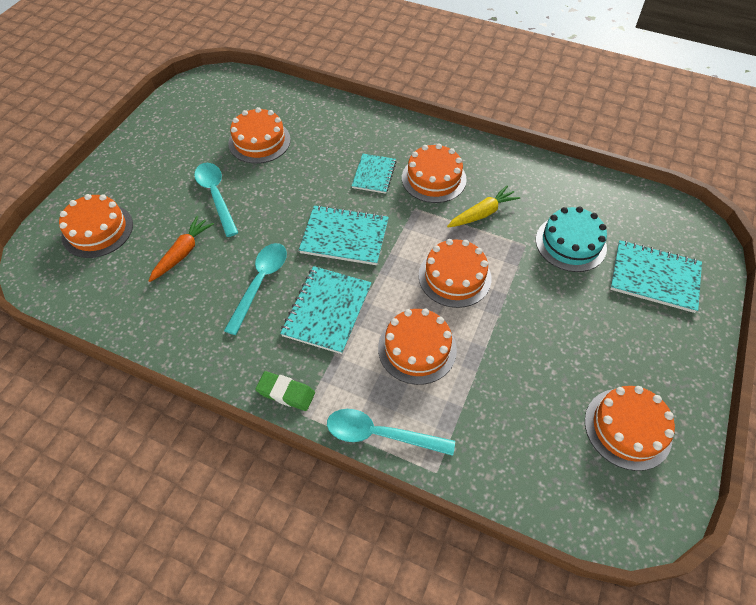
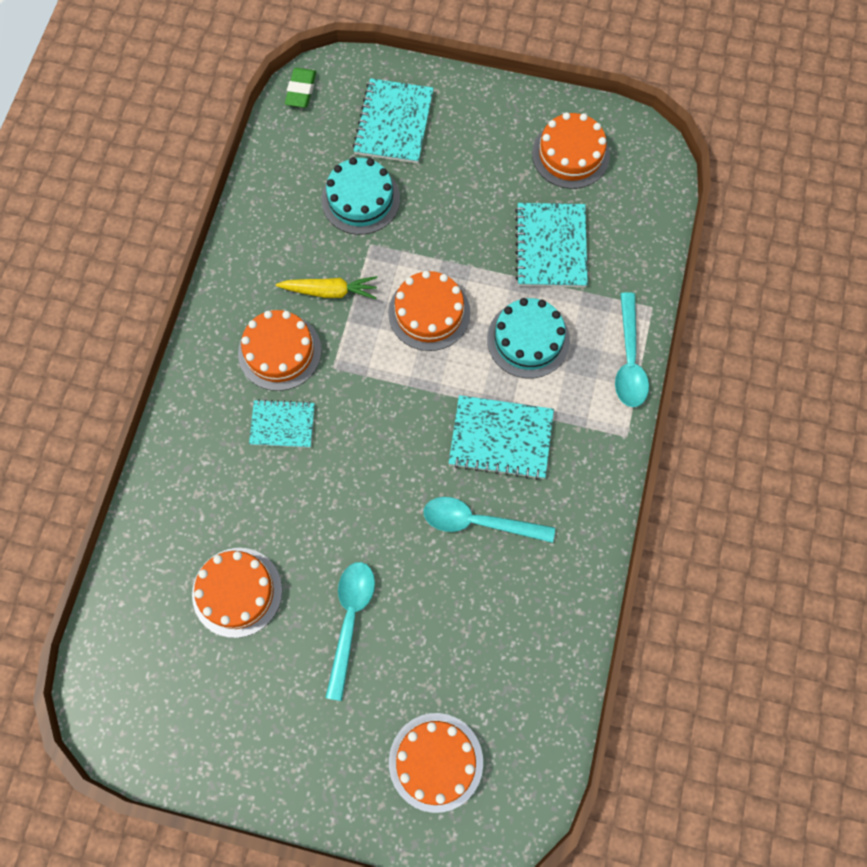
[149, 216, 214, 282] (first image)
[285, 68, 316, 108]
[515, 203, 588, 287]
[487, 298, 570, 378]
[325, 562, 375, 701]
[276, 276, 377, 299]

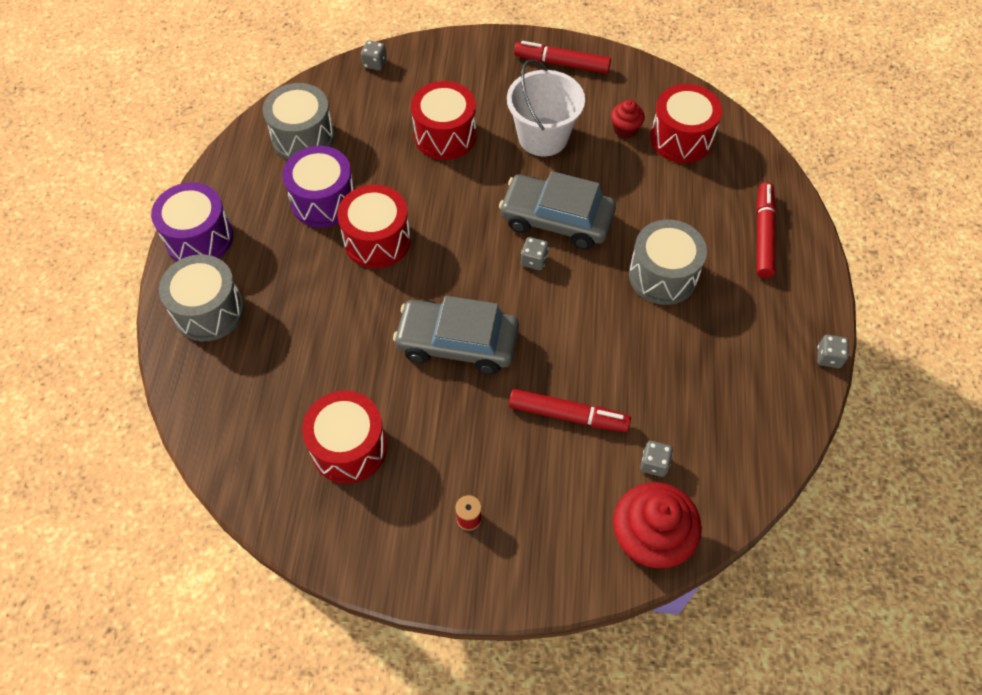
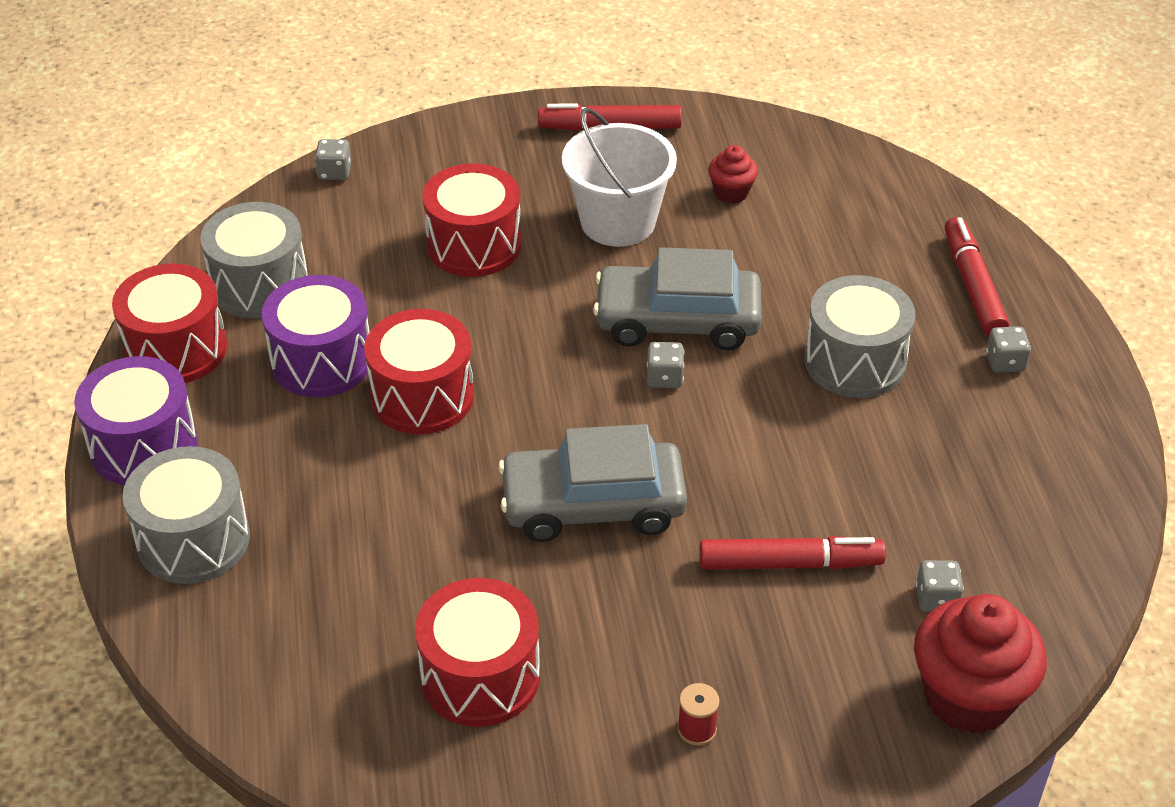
[112, 263, 227, 383]
[986, 326, 1031, 373]

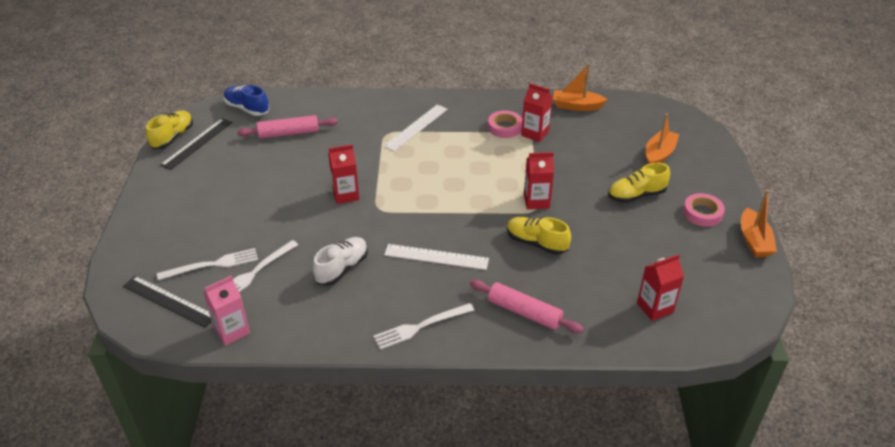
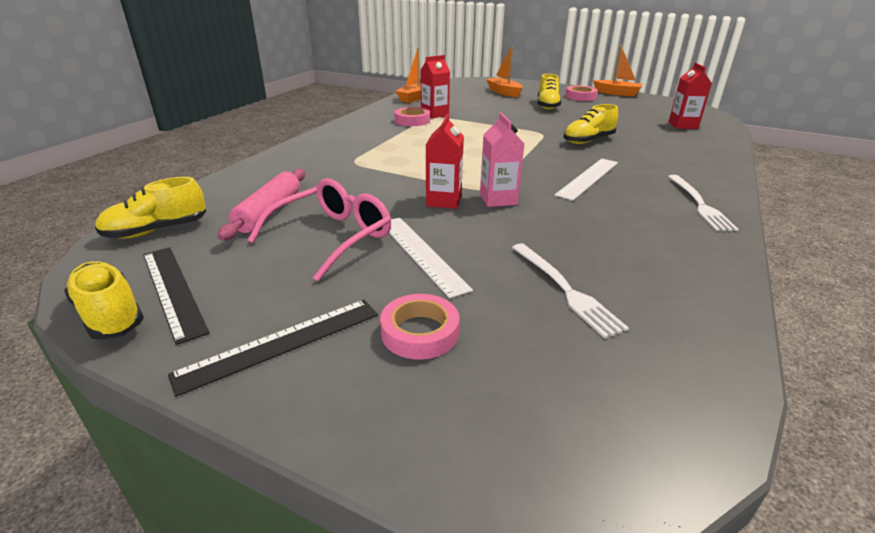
[157, 248, 258, 280] (first image)
[312, 237, 368, 286] (first image)
[470, 279, 584, 333] (first image)
[524, 152, 554, 209] (first image)
[248, 178, 391, 281]
[380, 294, 459, 360]
[168, 300, 378, 397]
[480, 113, 524, 207]
[389, 218, 473, 298]
[95, 177, 206, 239]

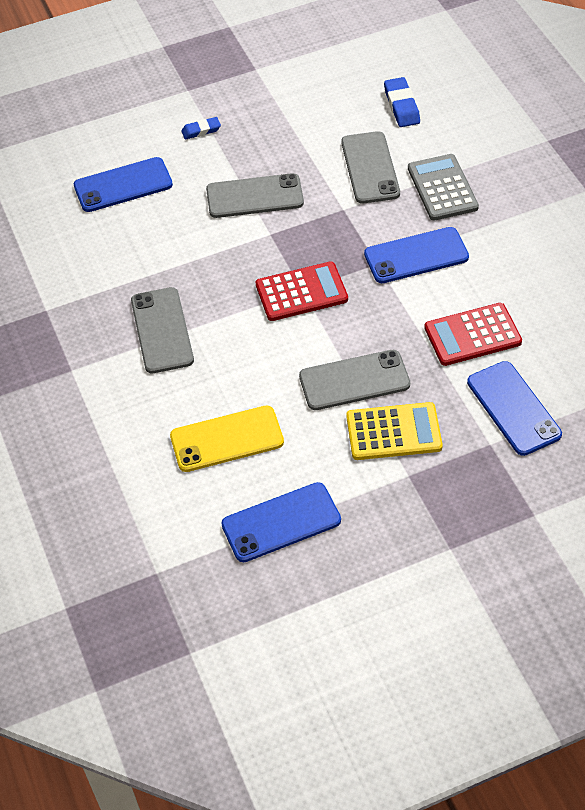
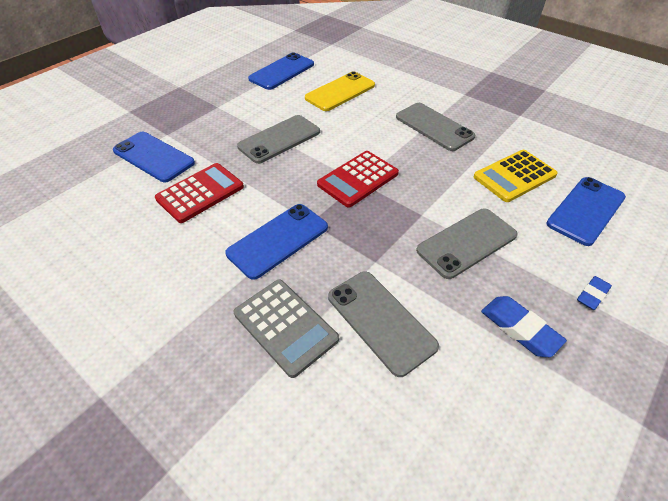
[474, 150, 558, 202]
[481, 296, 567, 357]

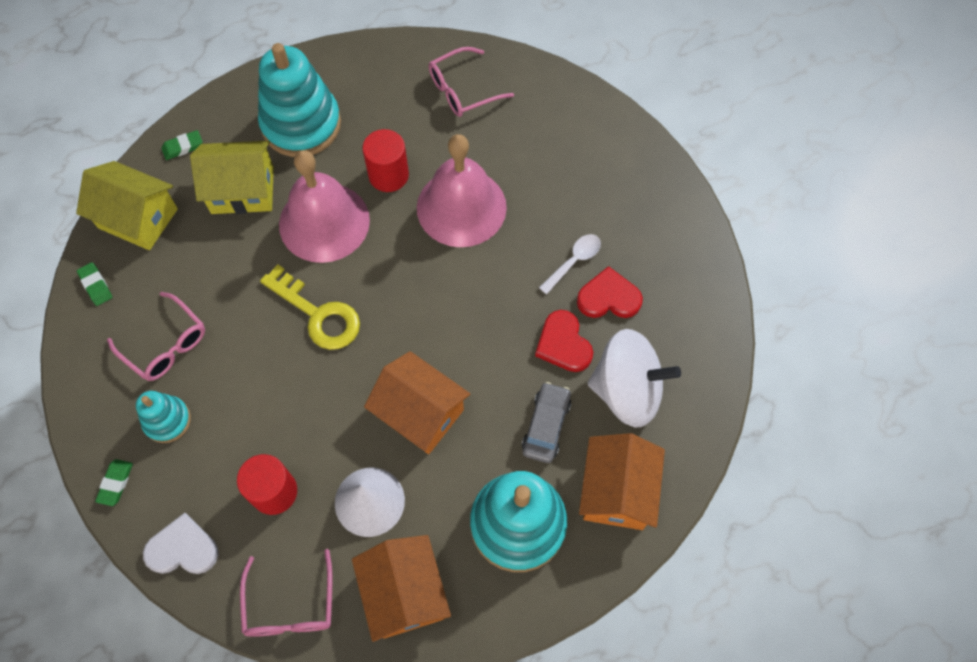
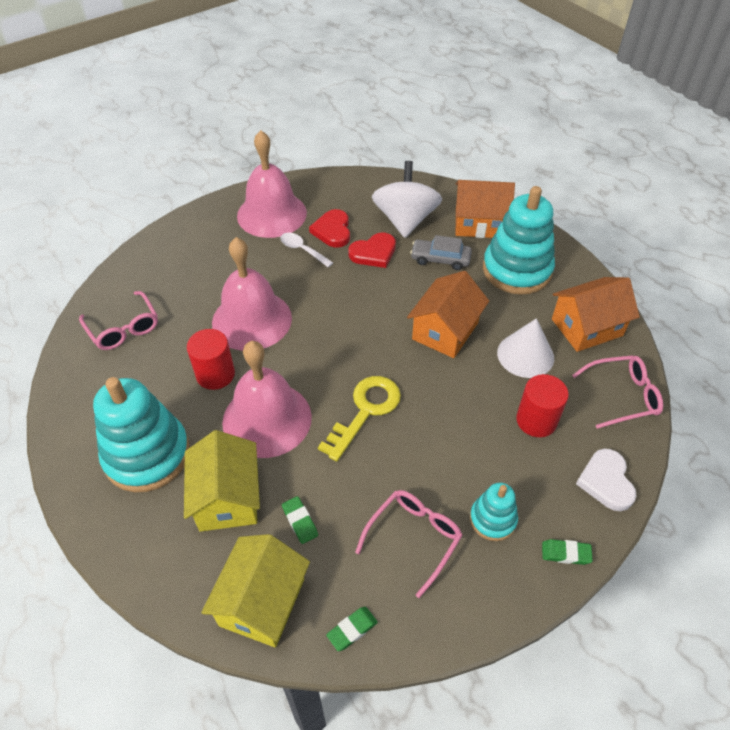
[237, 130, 307, 238]
[282, 496, 318, 544]

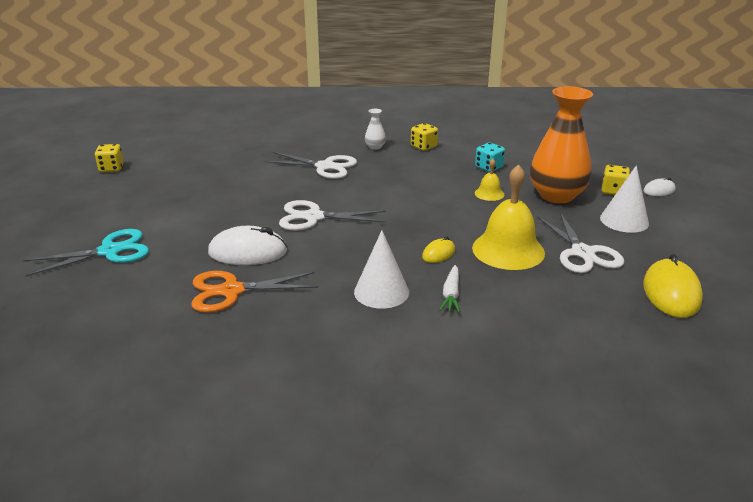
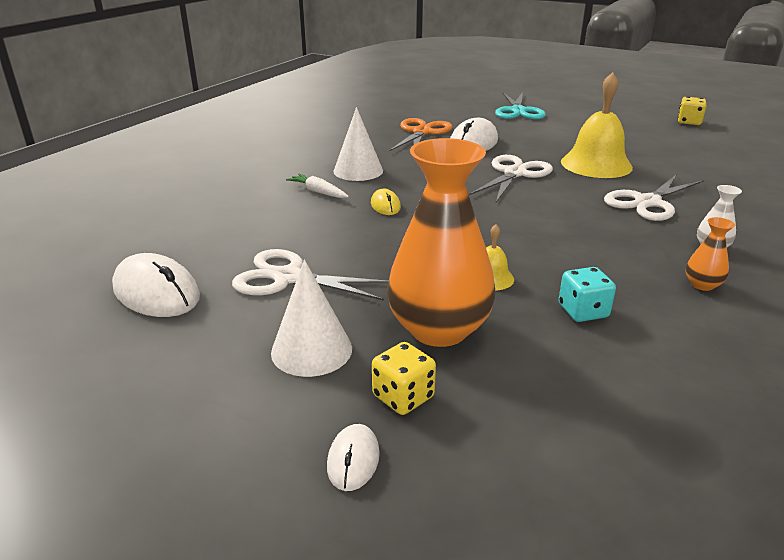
[561, 72, 633, 178]
[686, 217, 735, 291]
[112, 253, 200, 317]

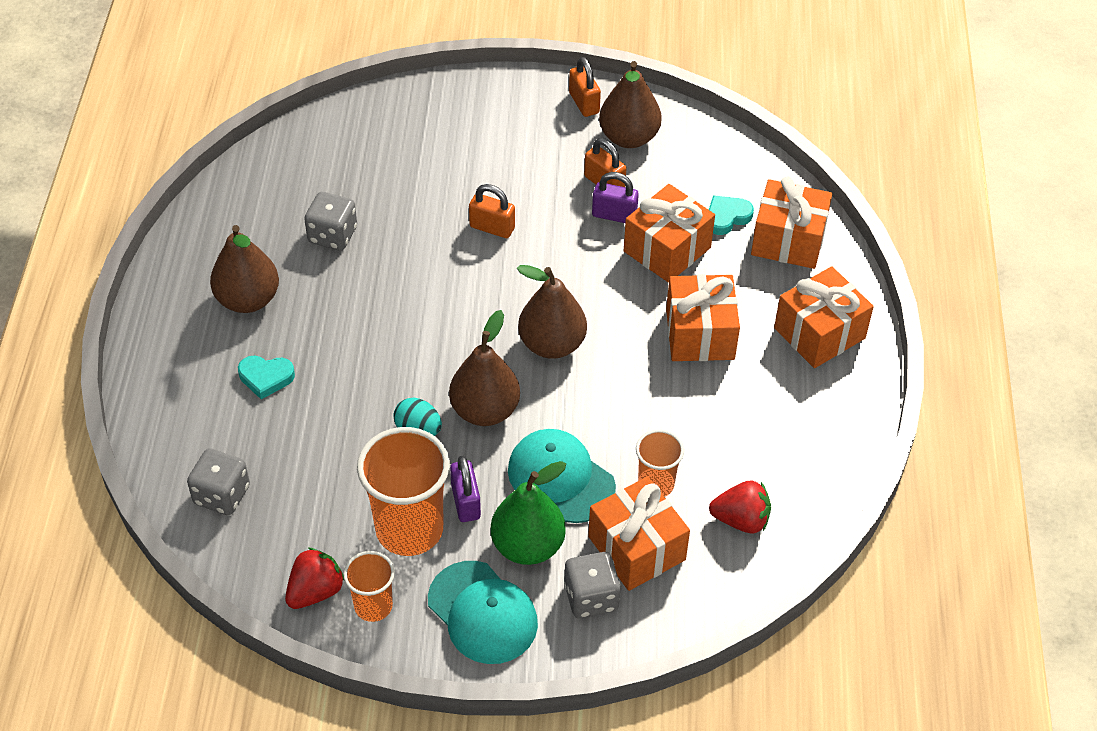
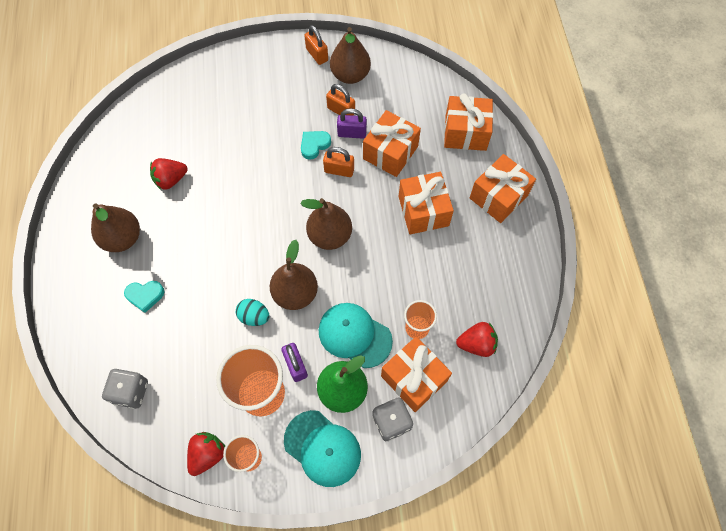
[323, 147, 354, 177]
[301, 131, 331, 160]
[150, 158, 188, 190]

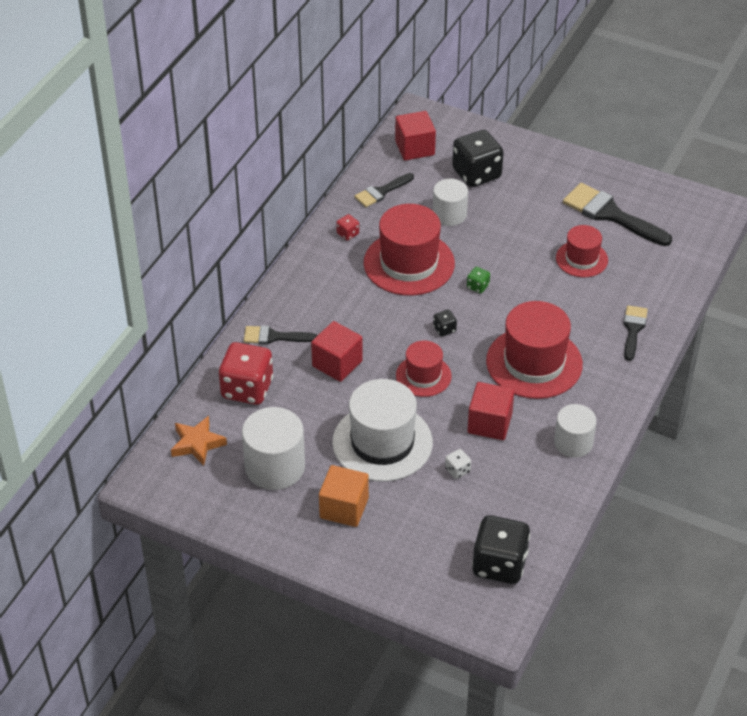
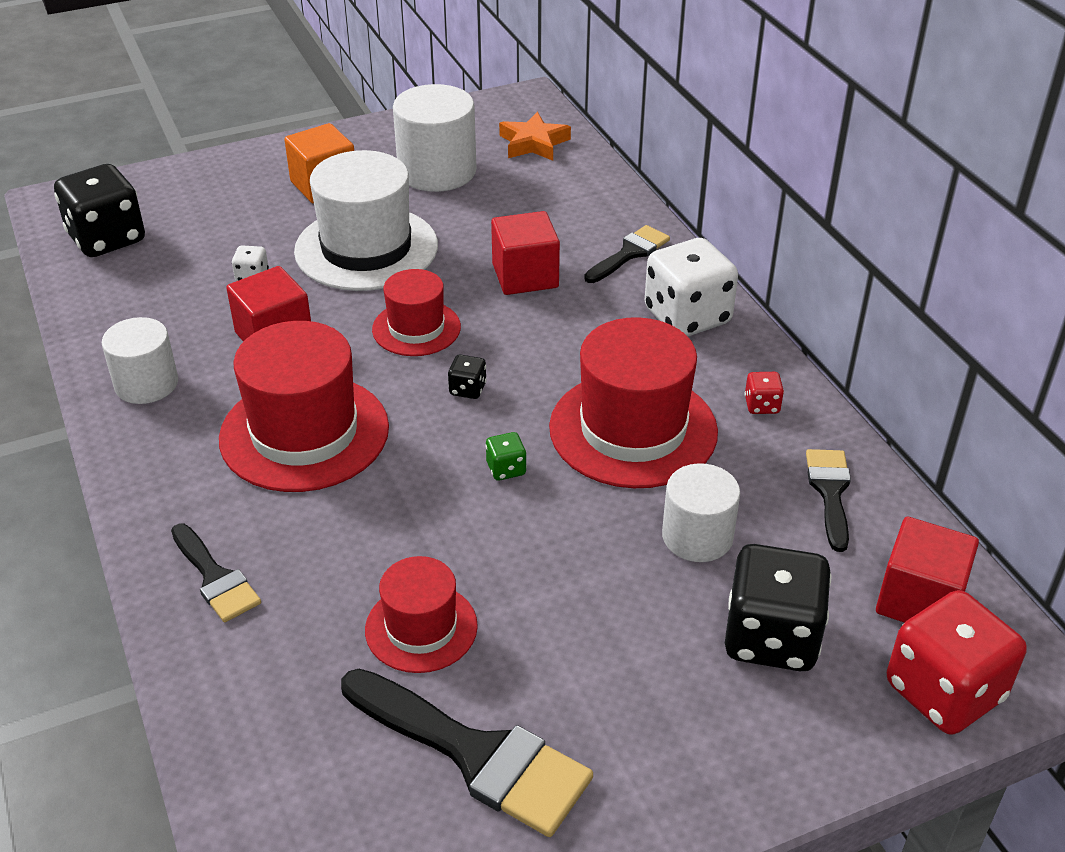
[645, 238, 738, 336]
[887, 590, 1027, 735]
[341, 669, 593, 837]

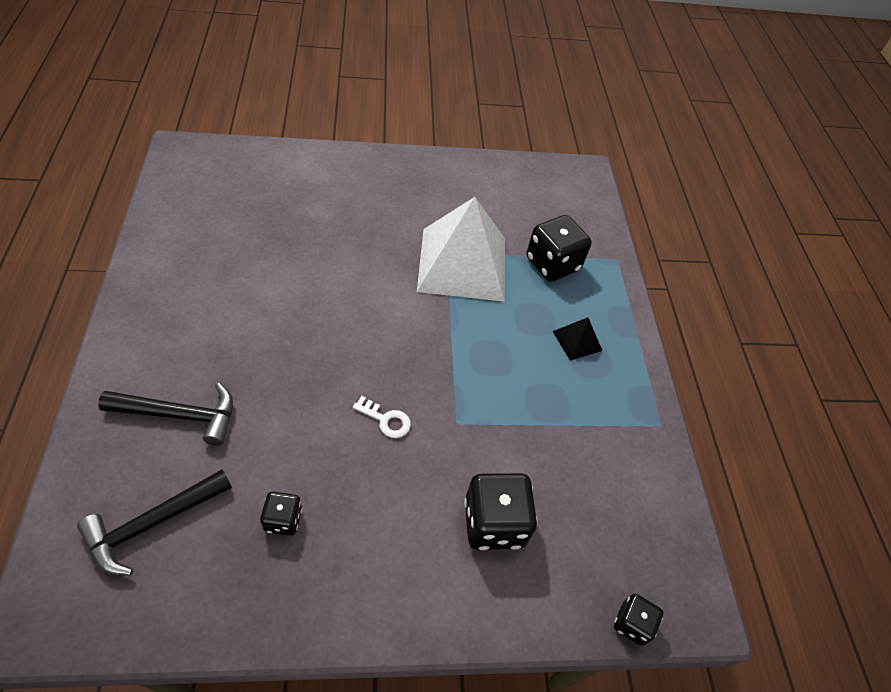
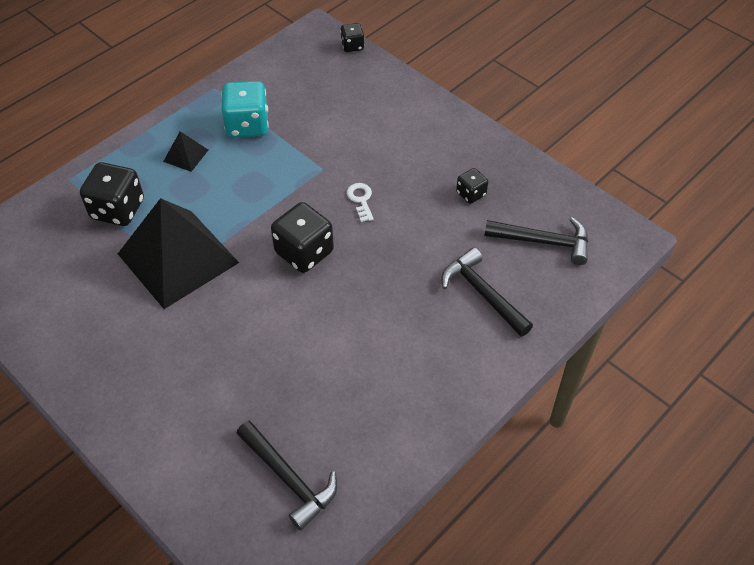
[221, 81, 269, 138]
[236, 421, 337, 531]
[271, 202, 334, 273]
[118, 198, 239, 309]

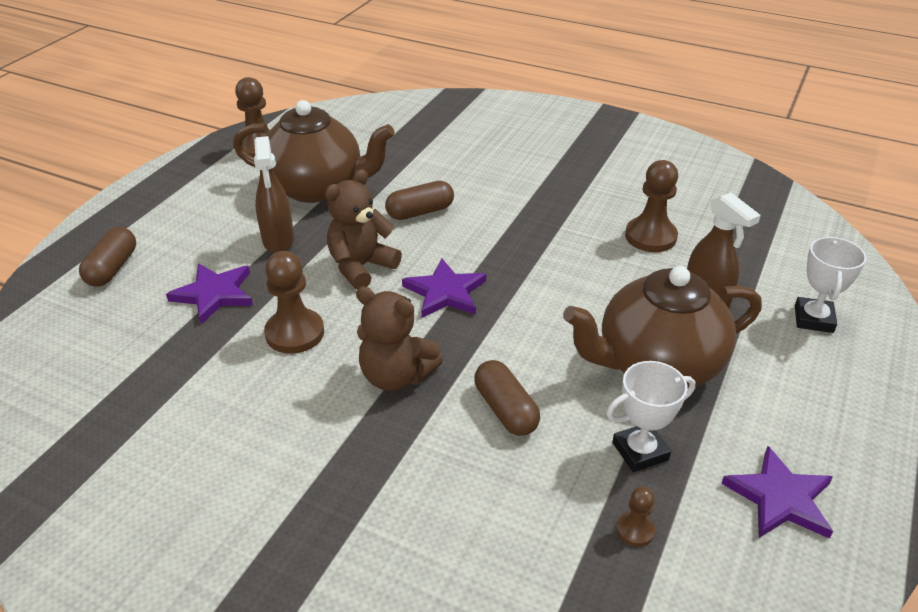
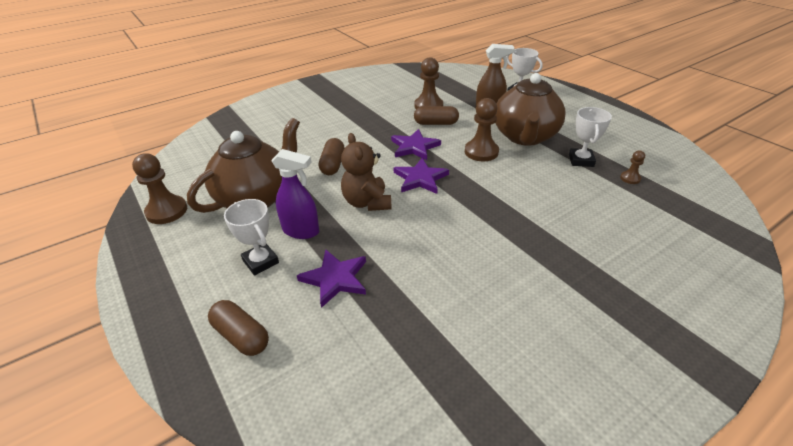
[356, 286, 443, 391] (first image)
[224, 199, 279, 275]
[465, 98, 499, 161]
[414, 106, 459, 125]
[391, 129, 441, 160]
[271, 149, 319, 239]

